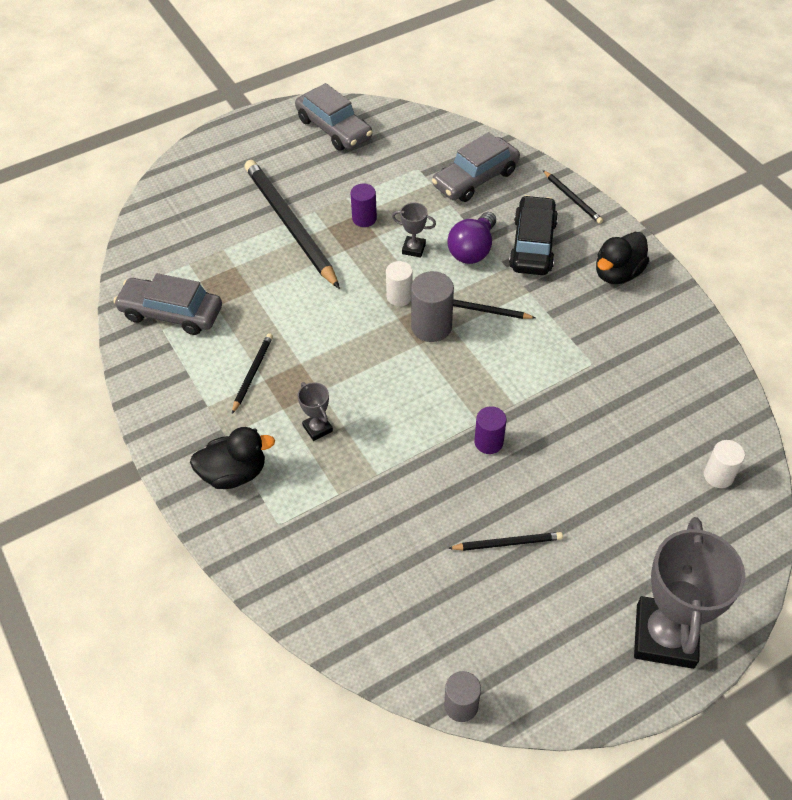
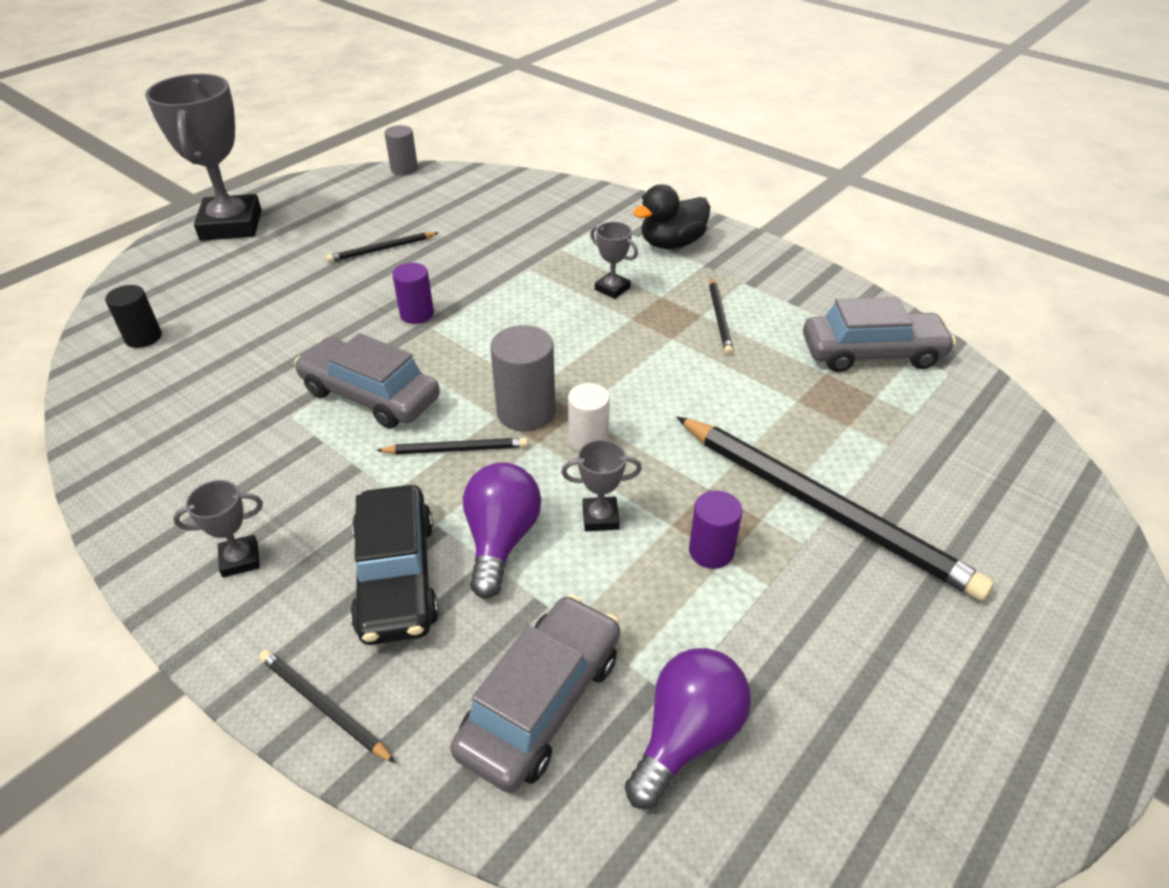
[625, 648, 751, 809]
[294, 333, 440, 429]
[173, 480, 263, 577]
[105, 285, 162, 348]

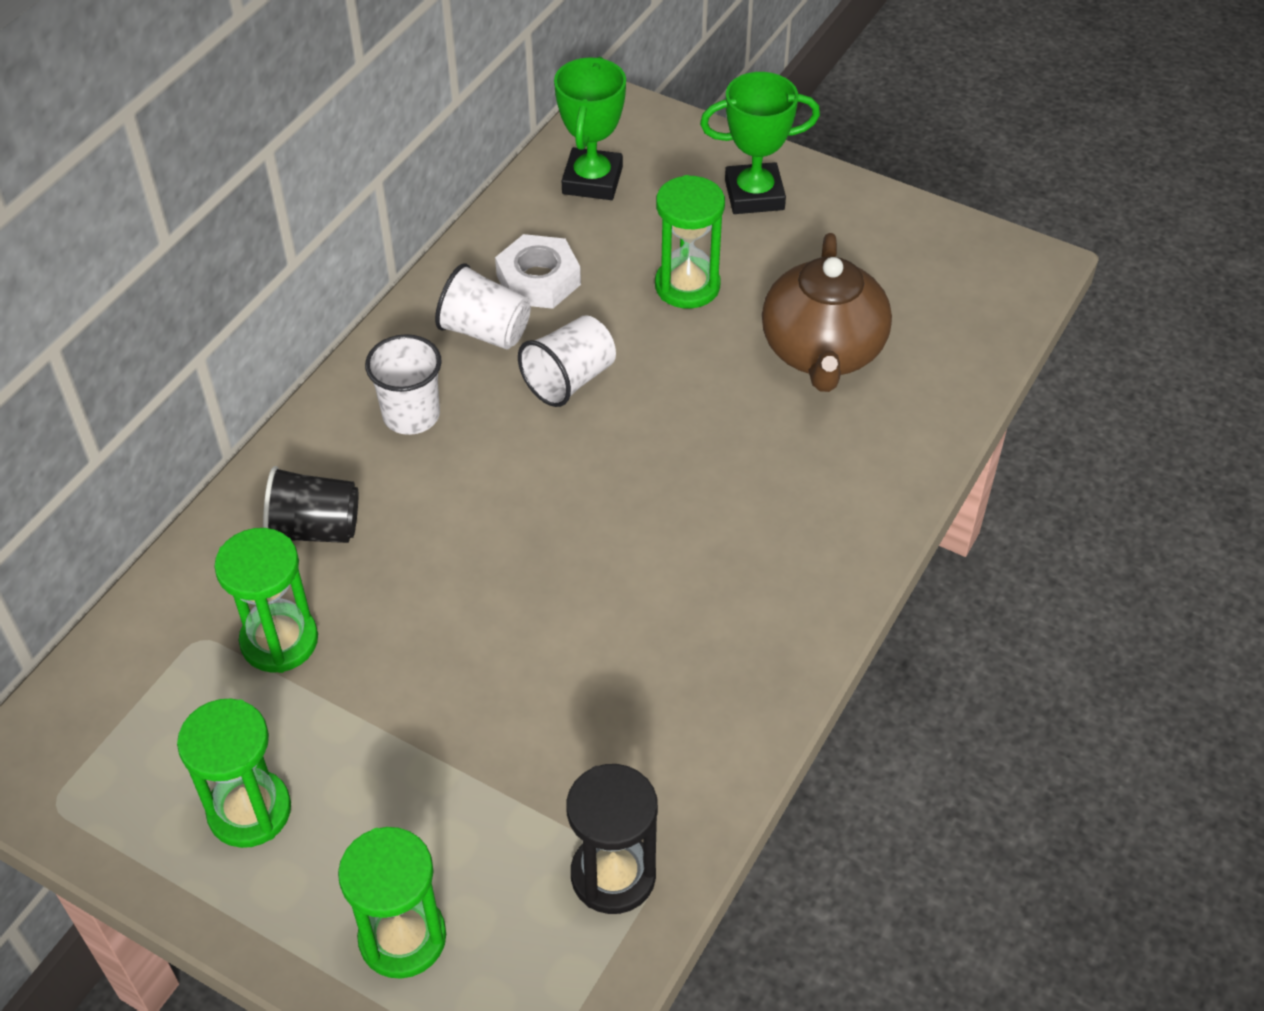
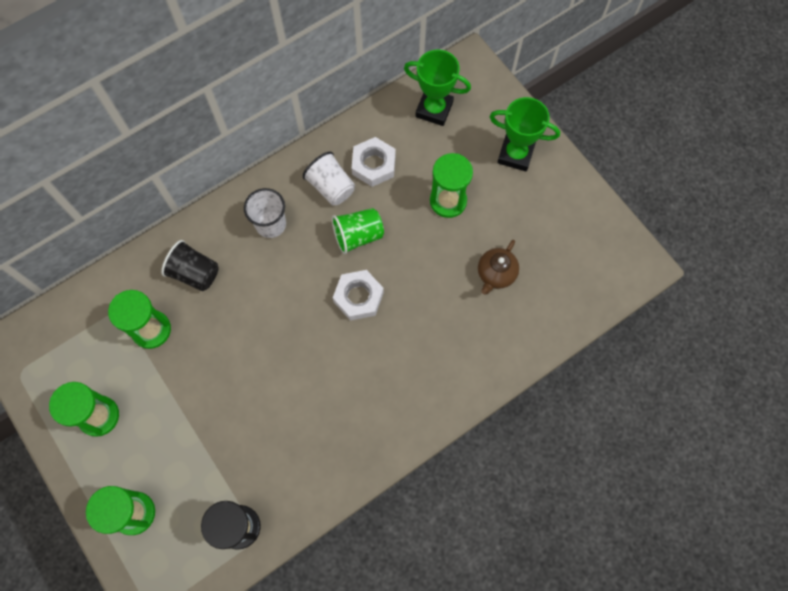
[333, 270, 384, 321]
[332, 208, 384, 254]
[404, 50, 471, 126]
[478, 240, 519, 294]

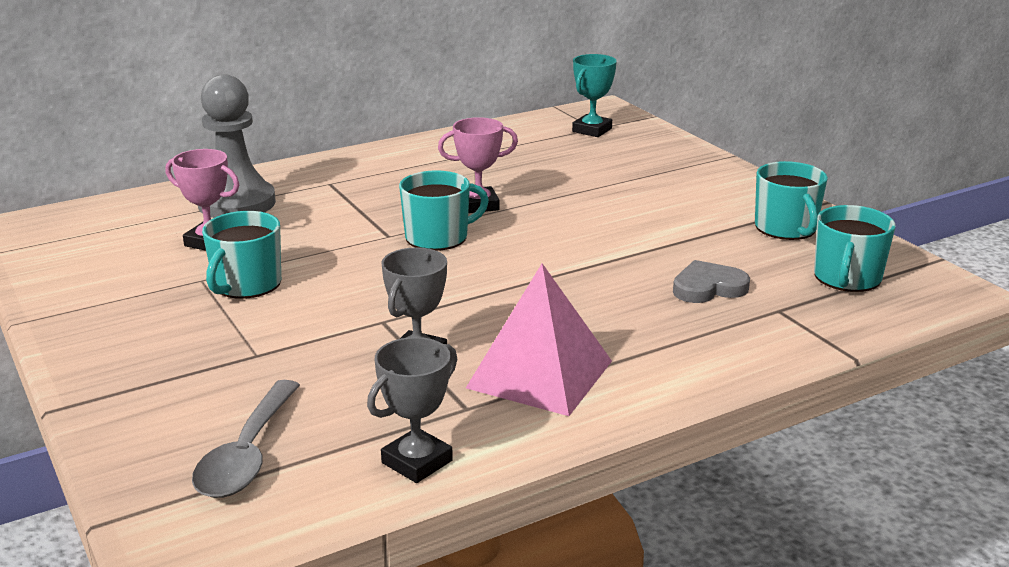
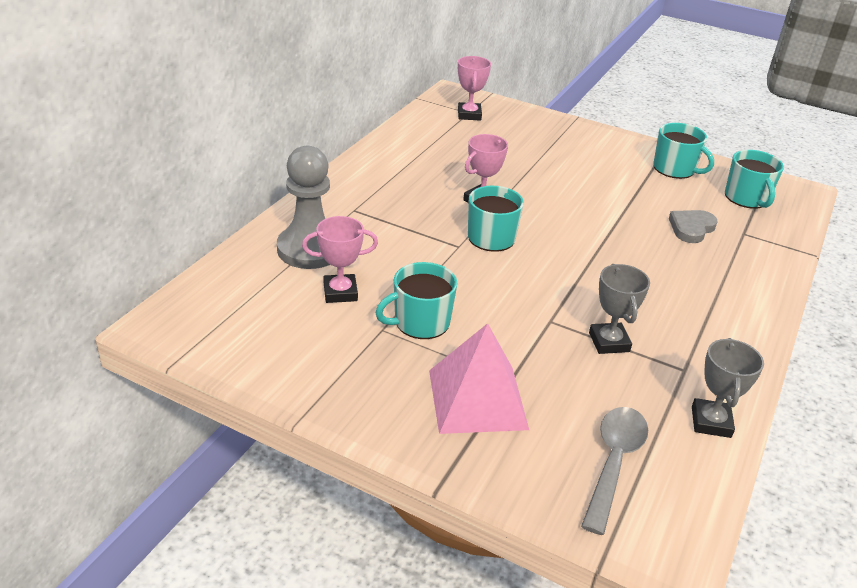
[429, 323, 529, 434]
[458, 56, 491, 121]
[581, 407, 648, 535]
[375, 262, 457, 339]

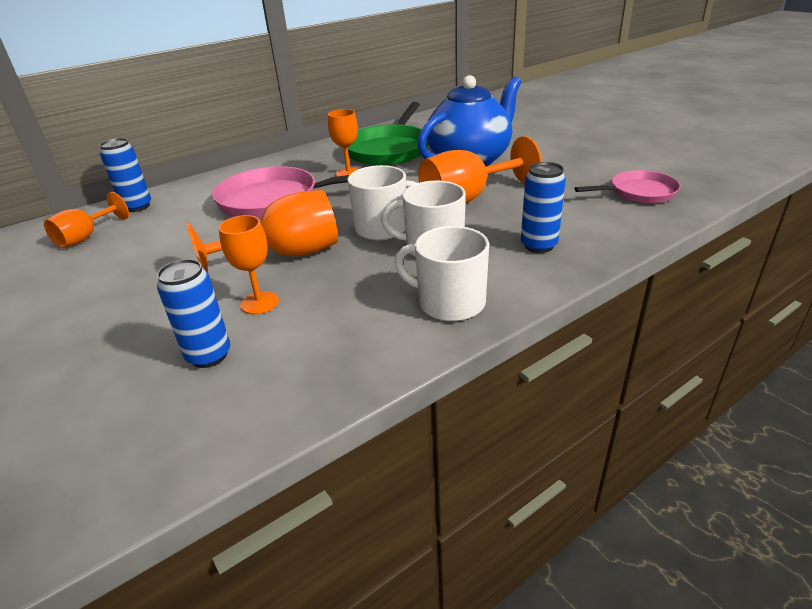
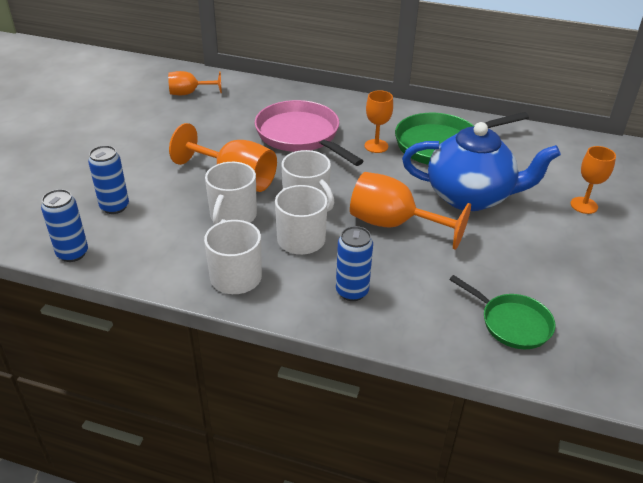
[205, 162, 257, 225]
[41, 189, 88, 262]
[570, 146, 616, 214]
[449, 275, 556, 349]

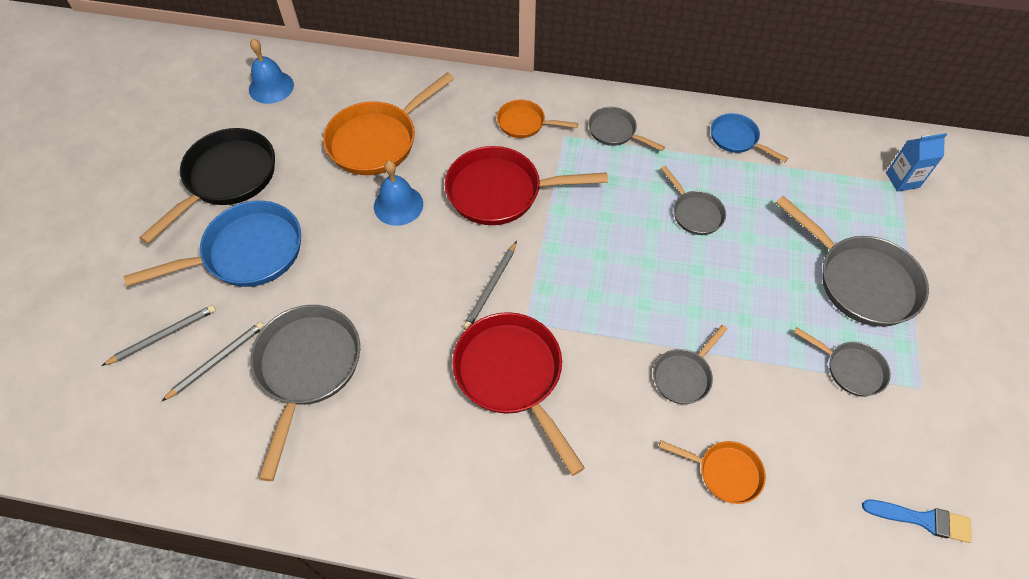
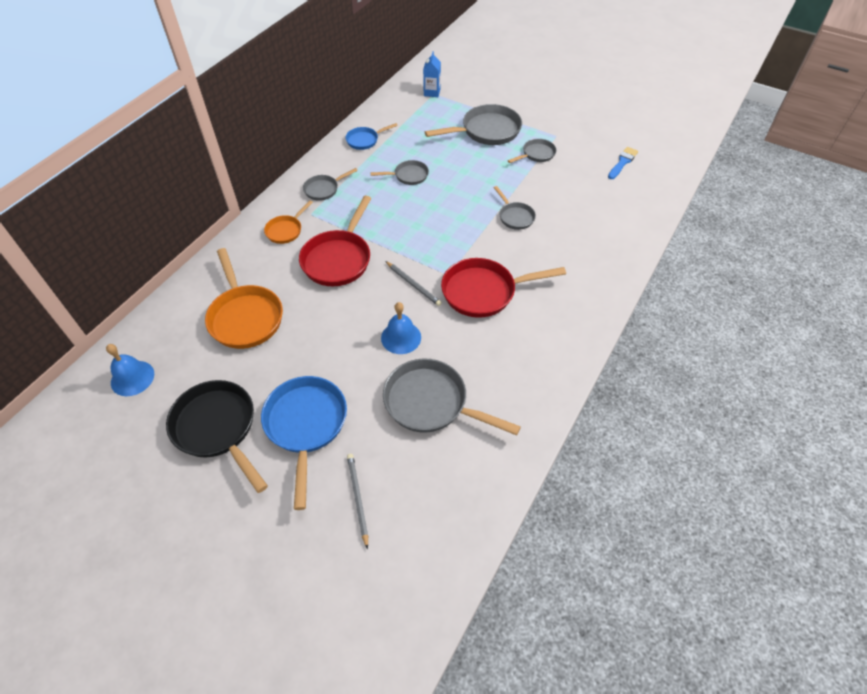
[162, 321, 264, 401] (first image)
[659, 440, 766, 504] (first image)
[381, 302, 421, 354]

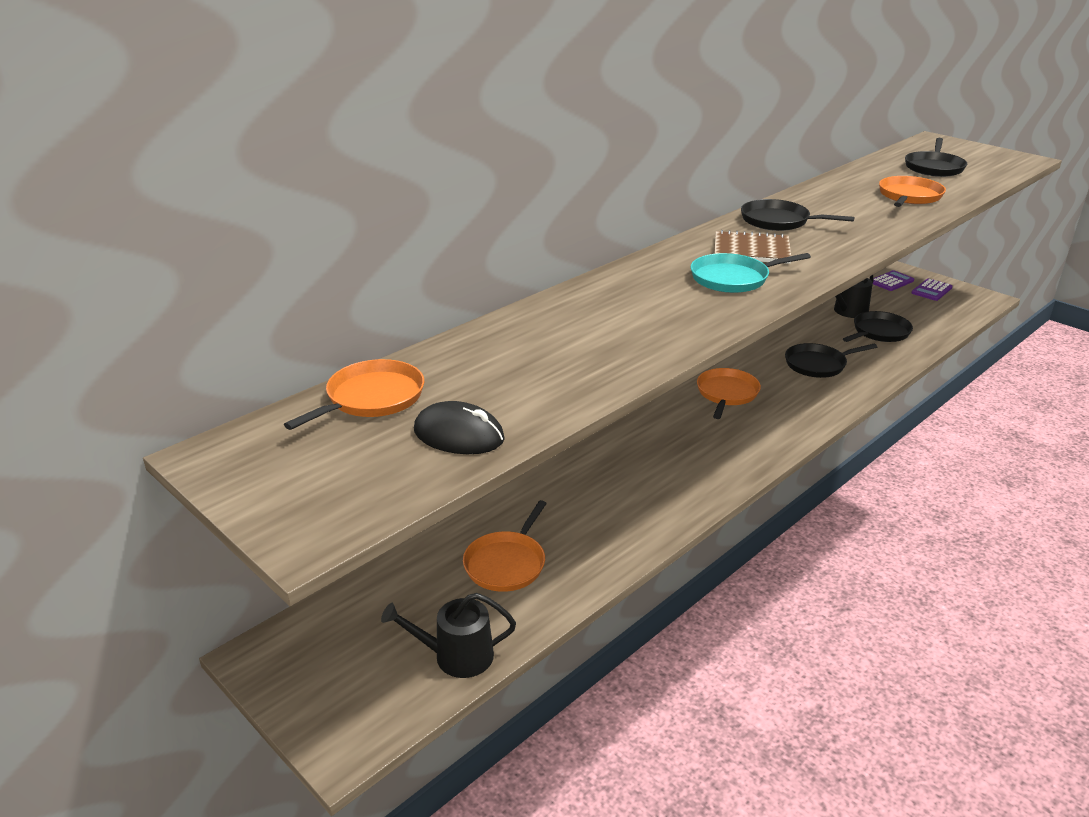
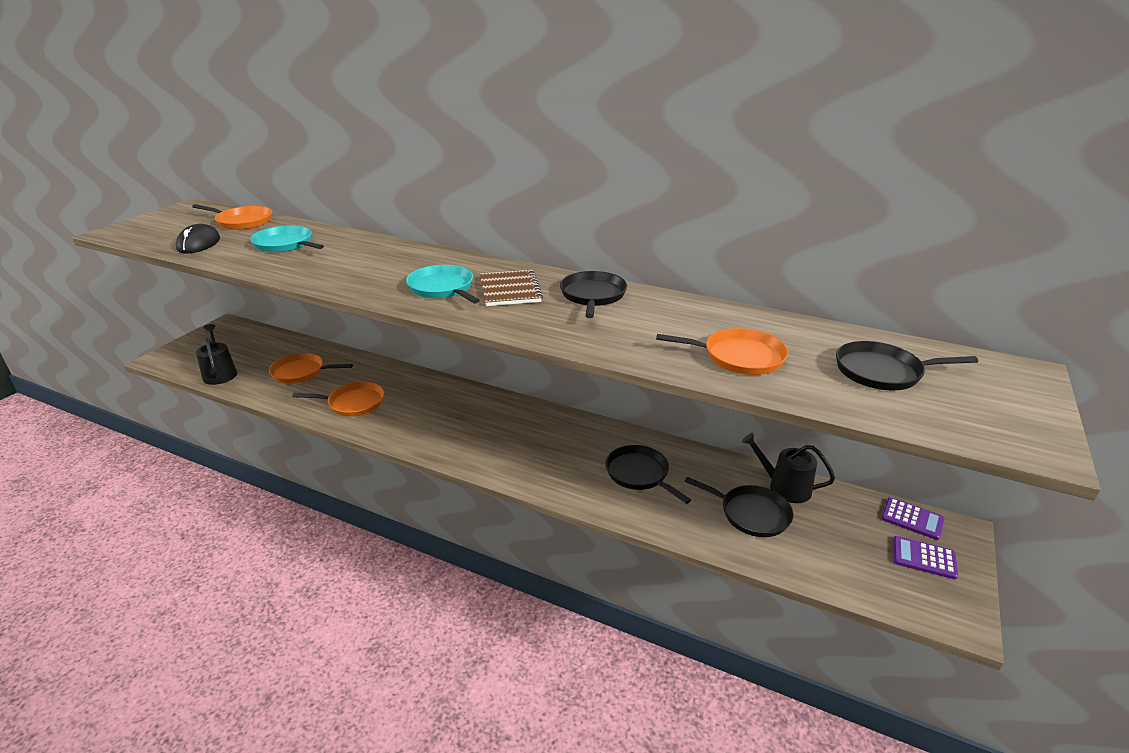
[250, 225, 324, 253]
[292, 382, 385, 417]

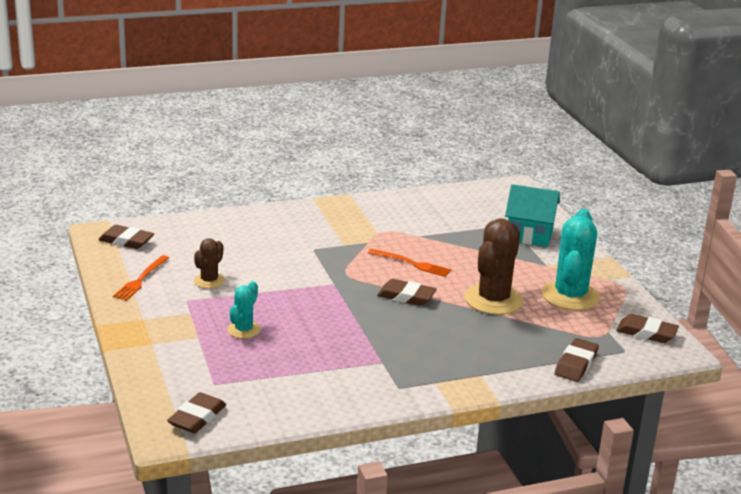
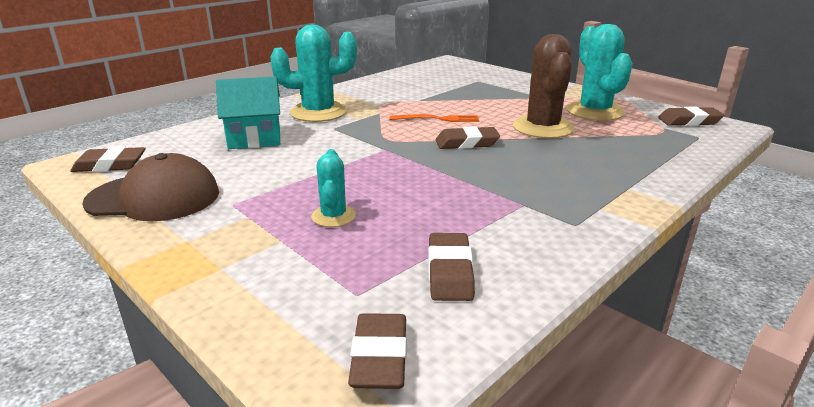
[194, 238, 225, 289] (first image)
[271, 25, 357, 122]
[216, 76, 280, 149]
[428, 233, 475, 301]
[83, 153, 219, 221]

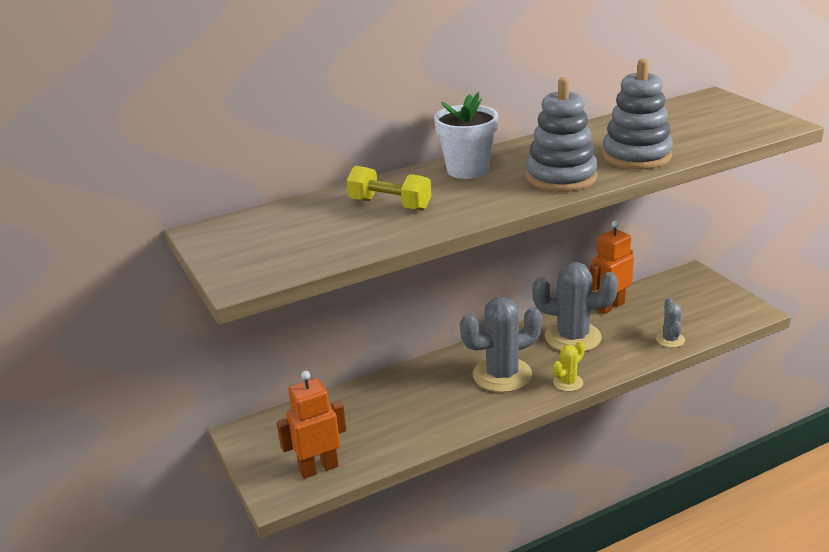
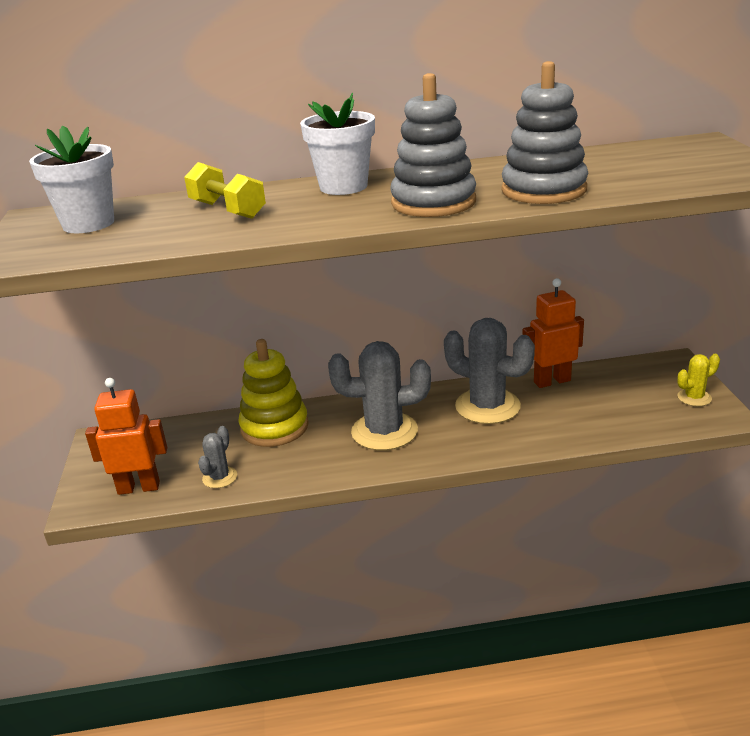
[29, 126, 114, 233]
[239, 339, 309, 447]
[677, 354, 720, 406]
[198, 426, 237, 488]

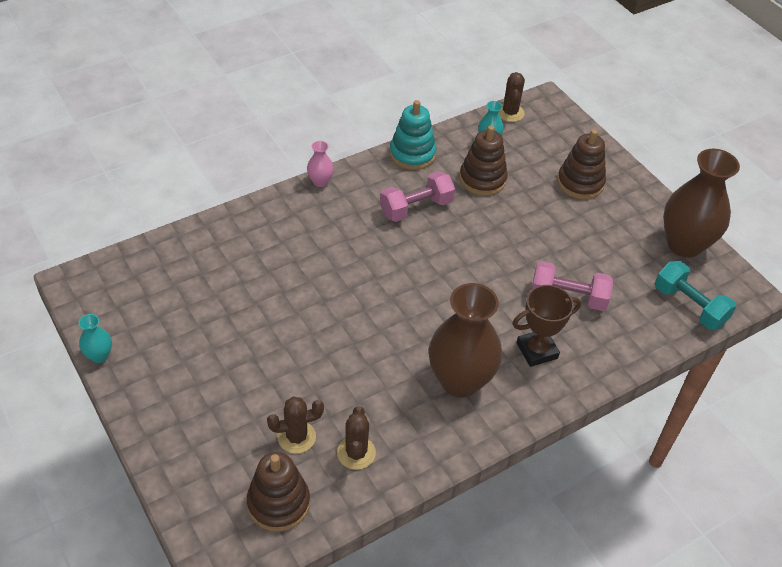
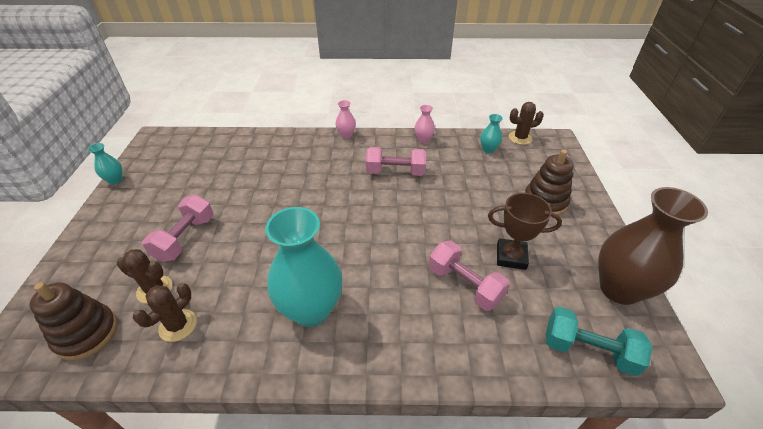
[459, 125, 508, 196] (first image)
[142, 195, 214, 262]
[488, 193, 562, 270]
[414, 105, 435, 143]
[265, 207, 343, 327]
[509, 102, 544, 145]
[545, 307, 653, 376]

